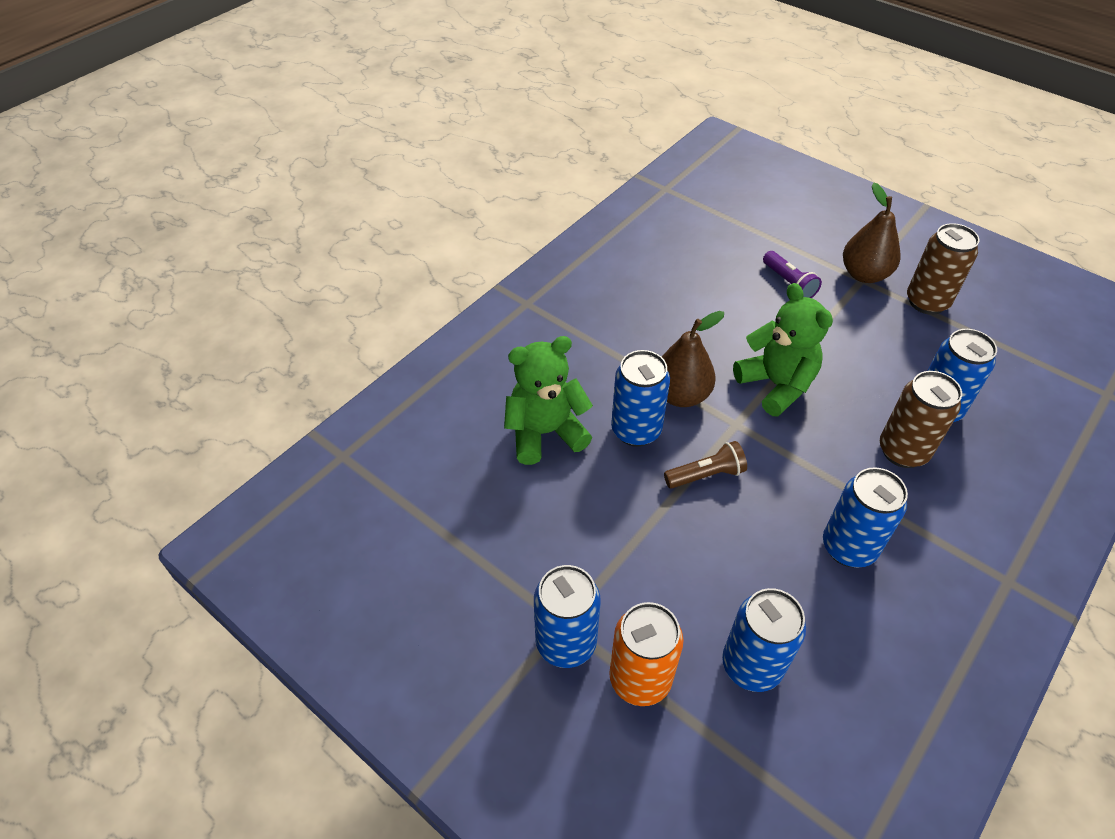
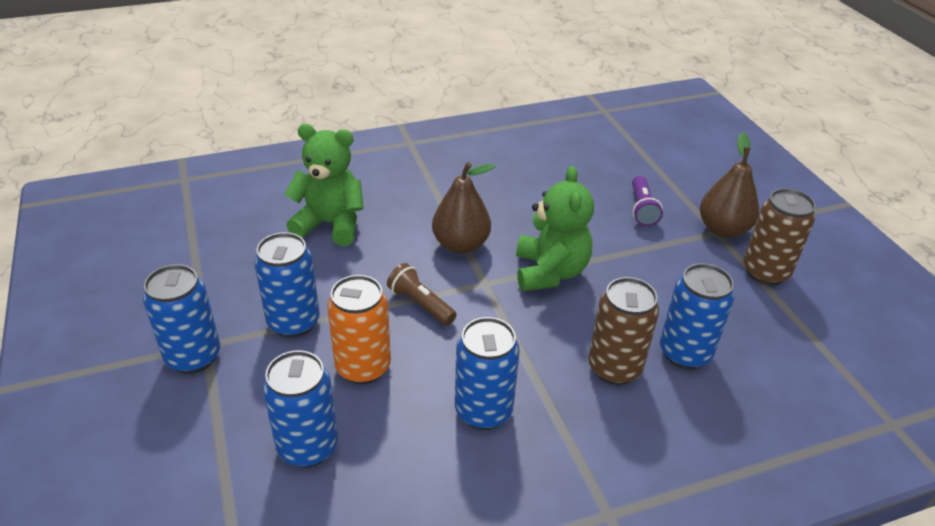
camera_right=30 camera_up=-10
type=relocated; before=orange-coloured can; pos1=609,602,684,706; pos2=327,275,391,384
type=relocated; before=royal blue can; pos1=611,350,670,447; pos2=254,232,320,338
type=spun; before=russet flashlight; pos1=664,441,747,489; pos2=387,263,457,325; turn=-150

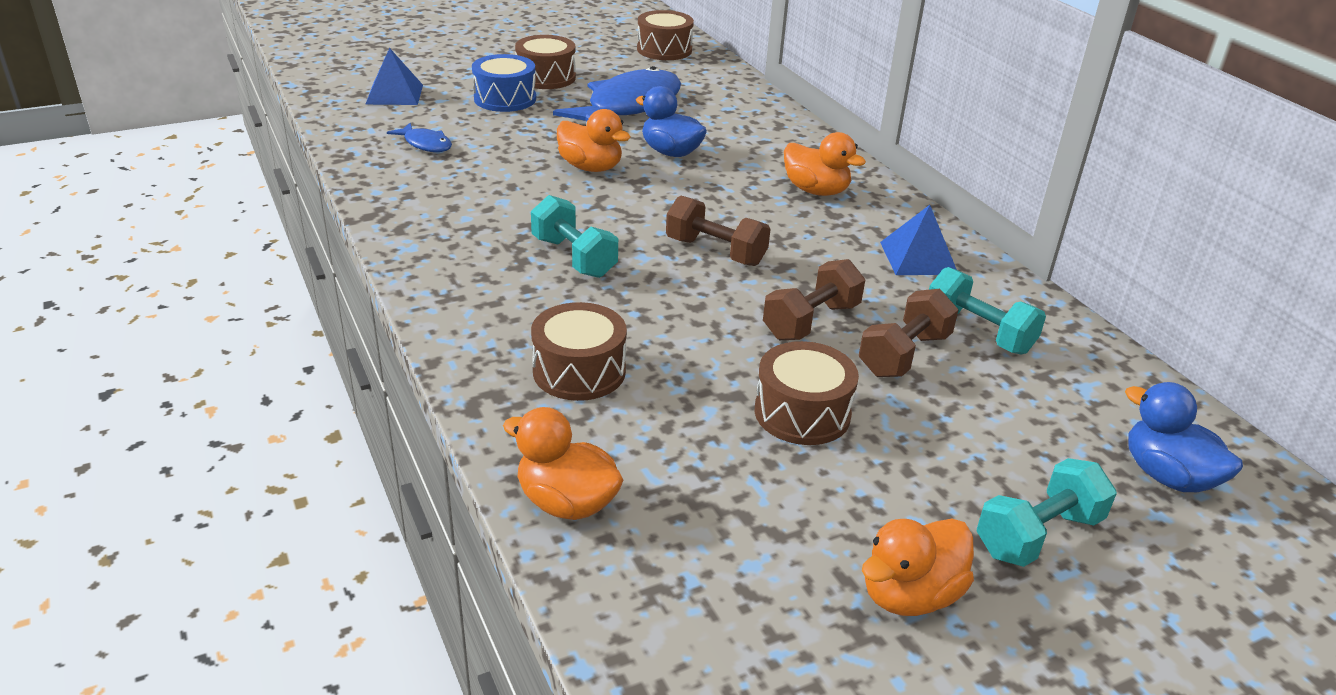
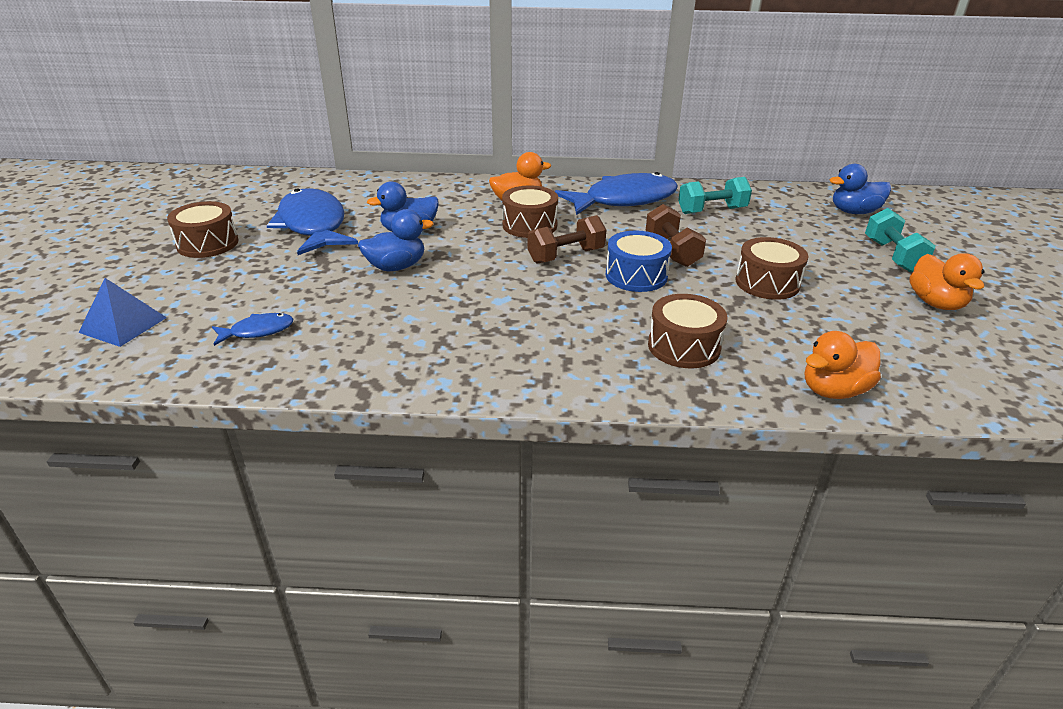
camera_right=-60 camera_up=0
type=relocated; before=royal blue toy drum; pos1=472,54,536,112; pos2=606,231,672,292
type=missing; before=teal hand weight; pos1=531,195,618,278
type=colour; before=orange-coloured toy duck; after=royal blue toy duck; pos1=557,109,630,172; pos2=358,209,434,271
type=relocated; before=russet toy drum; pos1=637,10,694,60; pos2=502,186,558,238
type=missing; before=russet hand weight; pos1=859,289,959,377
type=exchanged; before=royal blue pyramid; after=royal blue toy fish; pos1=880,205,957,275; pos2=555,172,678,215

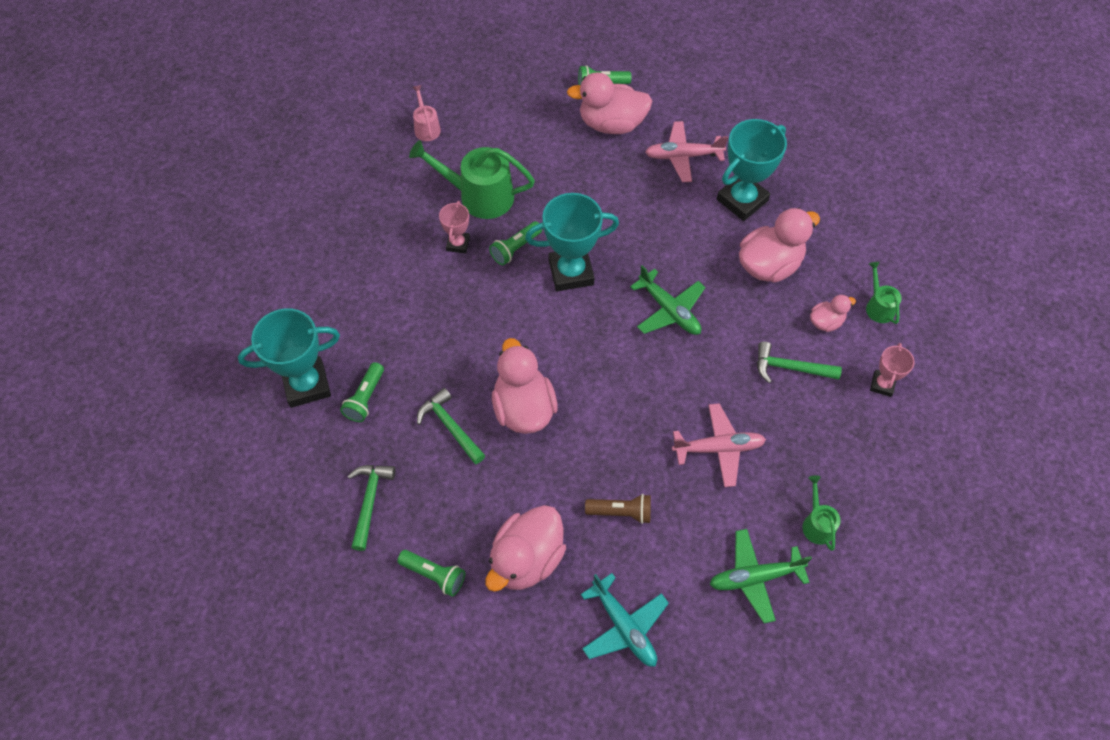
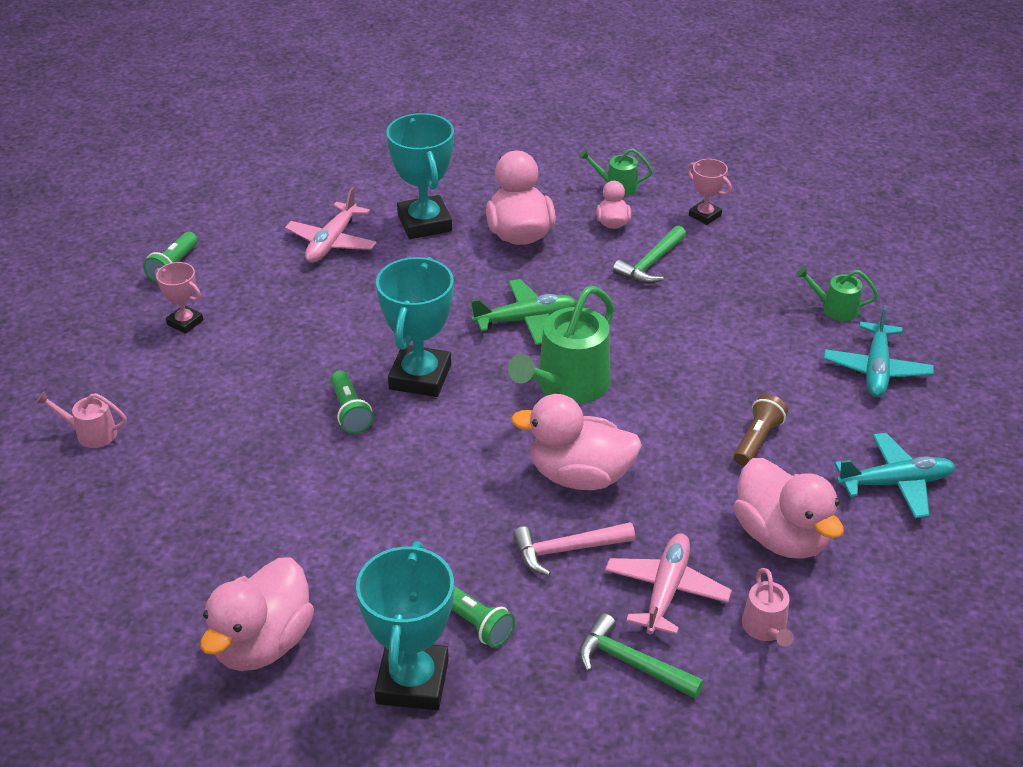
camera_right=-65 camera_up=-20
type=exchanged; before=leaf-green flashlight; after=pink watering pot; pos1=397,550,465,597; pos2=742,568,794,647
type=relocated; before=leaf-green watering pot; pos1=409,140,535,219; pos2=508,286,614,404
type=colour; before=leaf-green claw hammer; after=pink claw hammer; pos1=417,388,486,464; pos2=513,522,635,576
type=relocated; before=pink trophy; pos1=439,201,470,253; pos2=155,262,203,334
type=relocated; before=pink toy duck; pos1=567,72,652,134; pos2=200,557,314,671
type=relocated; before=pink plane; pos1=672,403,766,487; pos2=605,533,732,635
type=colour; before=leaf-green plane; after=teal plane; pos1=710,529,812,623; pos2=824,305,934,397

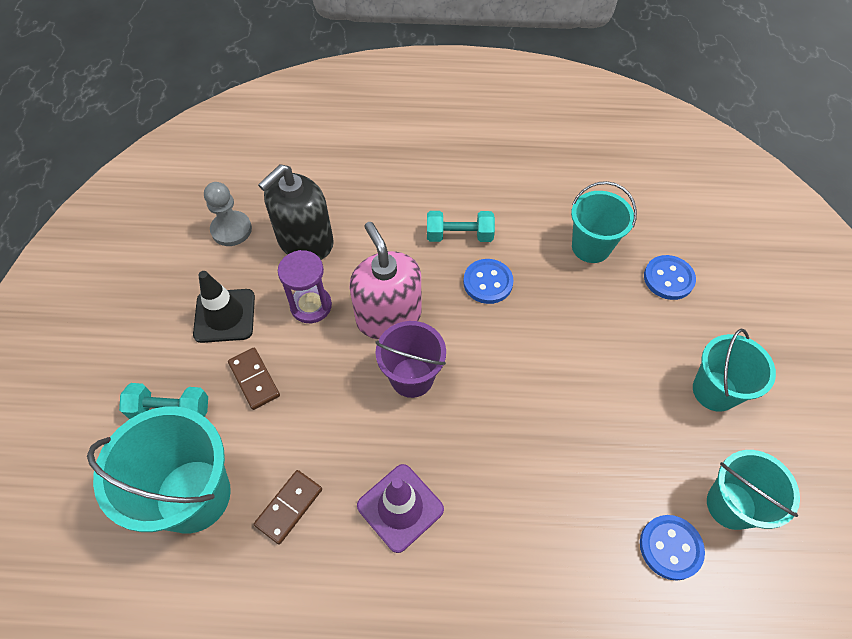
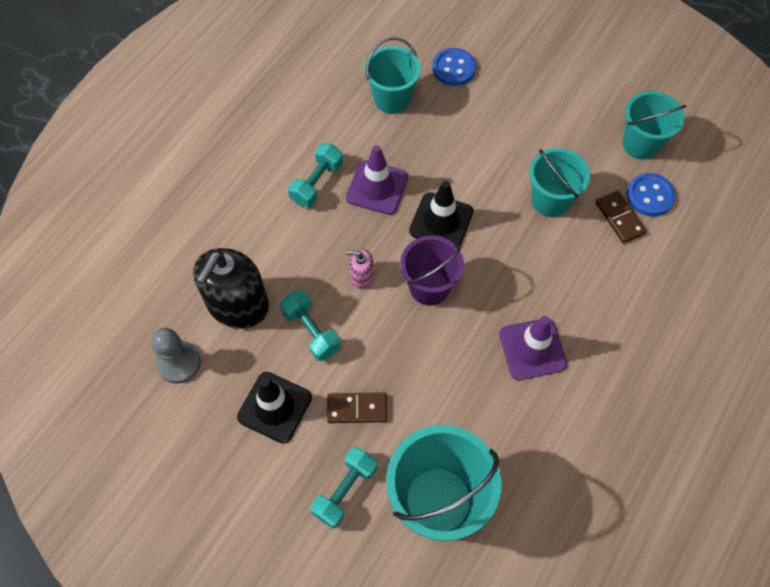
camera_right=-60 camera_up=5
type=relocated; before=russet domino piece; pos1=254,470,322,545; pos2=595,190,646,243
type=spun; before=black soap dispenser; pos1=258,164,334,260; pos2=193,248,269,329; turn=45
type=exchanged; before=violet sandglass; after=teal hand weight; pos1=278,250,332,323; pos2=280,290,341,361
type=size; before=pink soap dispenser; pos1=350,222,422,340; pos2=346,249,374,288; scale=0.45
type=exchanged; before=royal blue sewing button; after=violet road cone; pos1=463,259,514,304; pos2=346,145,408,215
type=relocated; before=teal bucket; pos1=693,329,776,412; pos2=529,148,590,217
type=appeared; after=black road cone; pos2=409,181,474,246

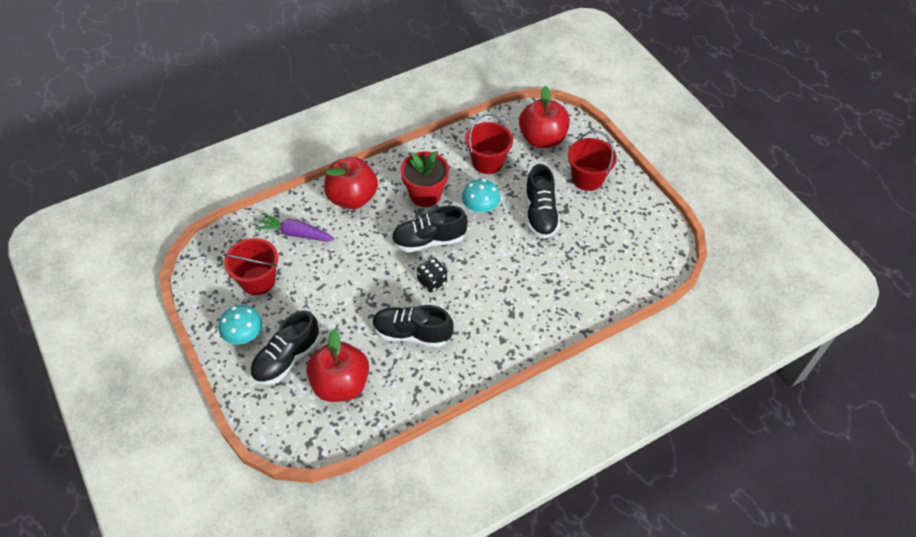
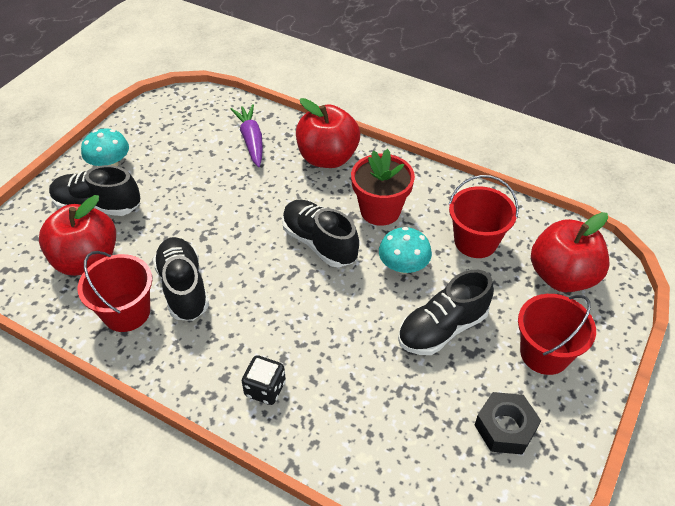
camera_right=60 camera_up=-5
type=relocated; before=crimson bucket; pos1=223,238,278,295; pos2=78,251,152,332
type=relocated; before=black dice; pos1=417,258,447,292; pos2=242,355,286,405
type=appeared; after=black hexagon nut; pos2=475,392,541,455

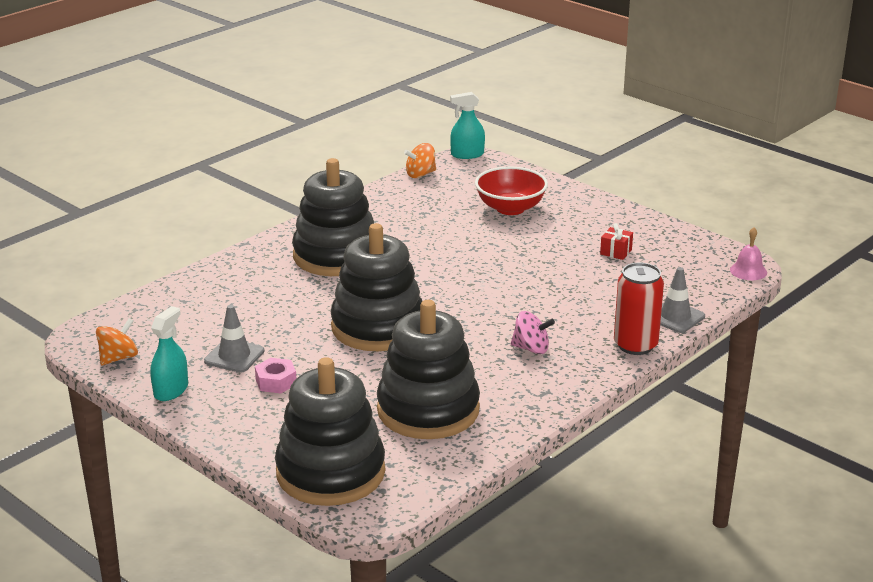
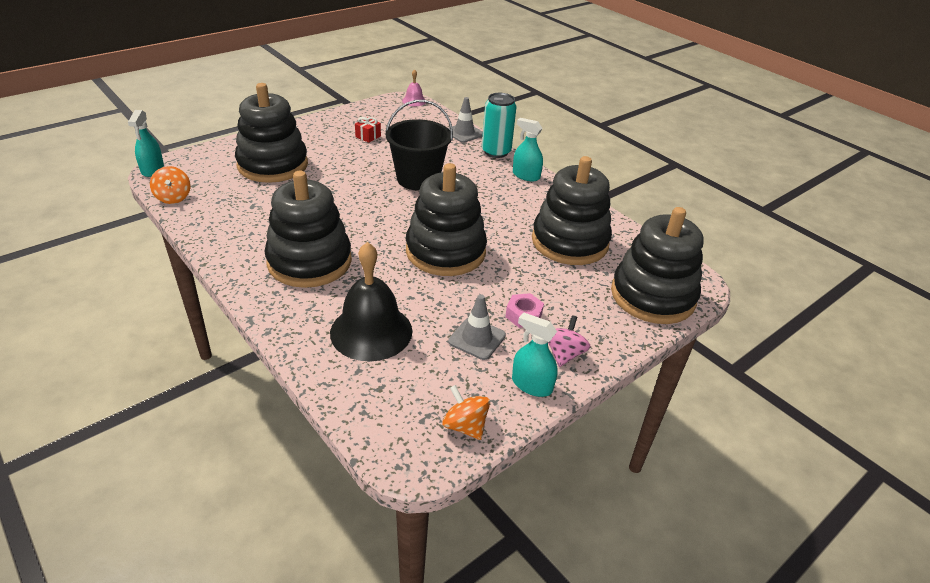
camera_right=-85 camera_up=10
type=exchanged; before=crimson serving bowl; after=black stacking rings; pos1=475,166,548,215; pos2=235,83,308,183
type=relocated; before=pink toy top; pos1=511,311,555,354; pos2=548,315,591,367
type=colour; before=crimson can; after=teal can; pos1=614,263,664,355; pos2=482,93,516,158
type=appeared; after=black bell; pos2=330,242,412,361
type=appeared; after=black bucket; pos2=385,100,453,191
type=appeared; after=teal sprayer; pos2=513,118,543,181

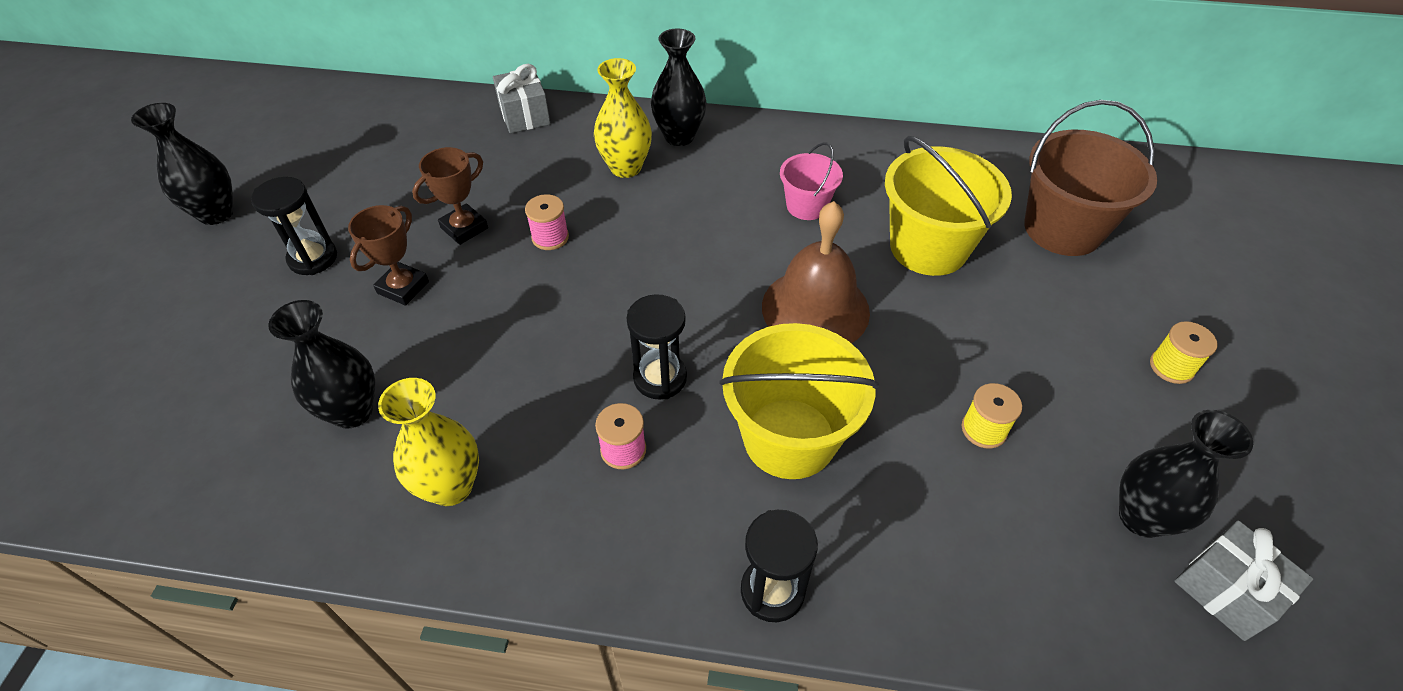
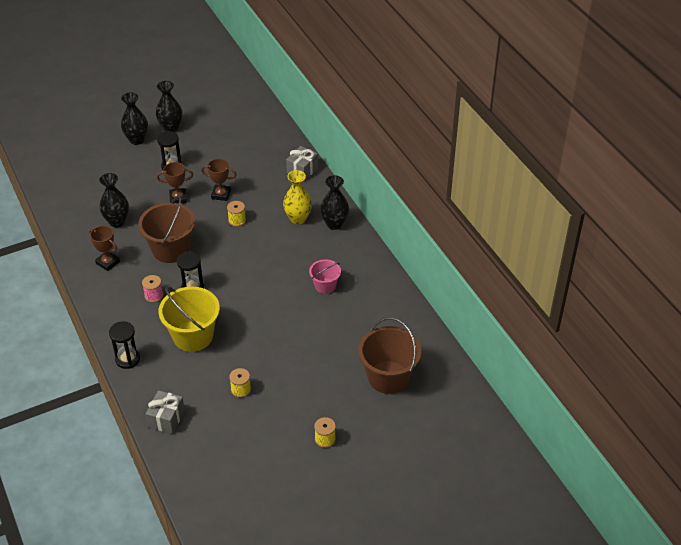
camera_right=55 camera_up=-5
type=exchanged; before=bright yellow vase; after=russet trophy; pos1=378,378,479,506; pos2=89,226,120,271
type=colour; before=pink spool; after=bright yellow spool; pos1=525,194,569,250; pos2=227,201,246,227
type=missing; before=russet bell; pos1=762,201,870,343
type=missing; before=bright yellow bucket; pos1=885,136,1012,276
type=relocated; before=black vase; pos1=1119,410,1253,538; pos2=121,92,148,145
type=relocated; before=grey present; pos1=1174,520,1313,641; pos2=146,390,185,434
type=appeared; after=russet bucket; pos2=138,195,195,263

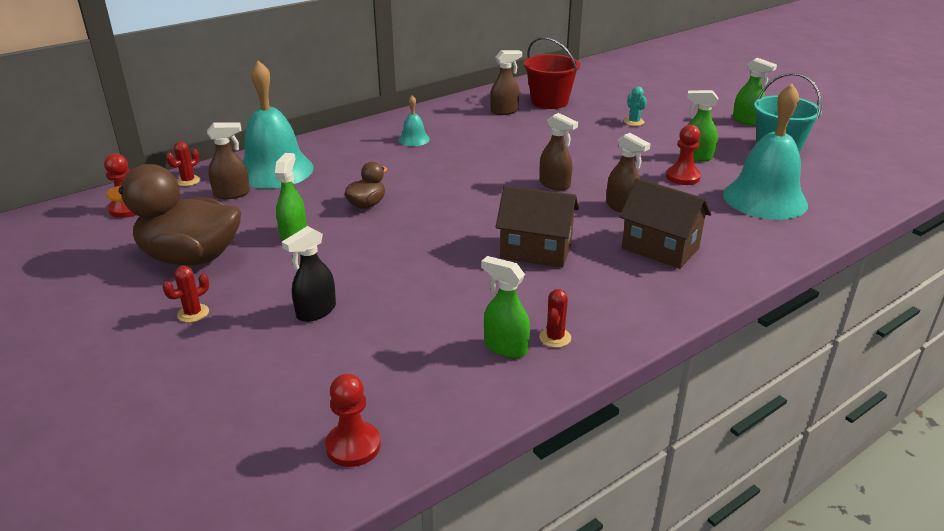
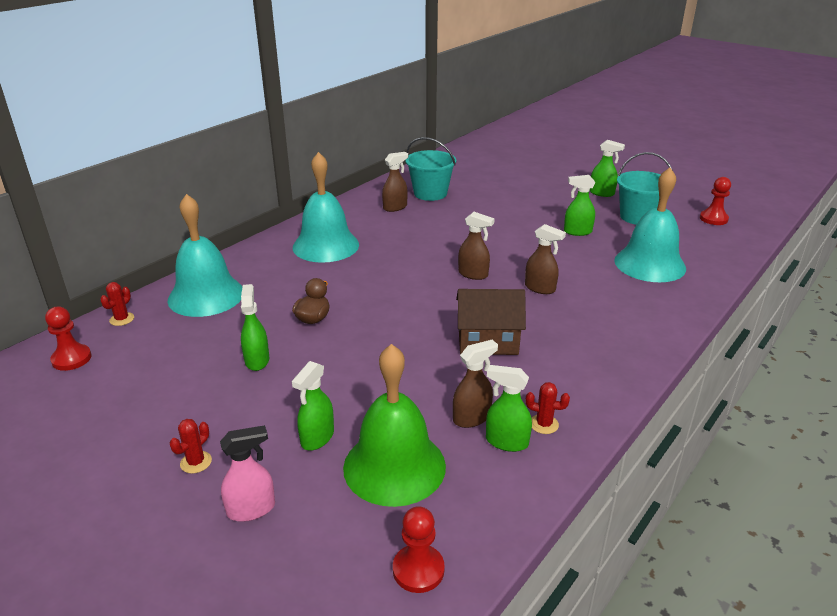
camera_right=-15 camera_up=0
type=missing; before=russet toy duck; pos1=106,164,241,266
type=relocated; before=russet sprayer; pos1=207,122,250,199; pos2=453,340,498,428
type=colour; before=black sprayer; after=leaf-green sprayer; pos1=282,226,336,322; pos2=292,361,334,451
type=size; before=teal bell; pos1=398,95,430,146; pos2=292,152,359,263; scale=2.24
type=colour; before=crimson bucket; after=teal bucket; pos1=524,37,580,109; pos2=405,137,456,201
type=spun; before=crimson cactus; pos1=539,289,571,348; pos2=526,382,570,434; turn=-75
type=missing; before=russet toy house; pos1=619,178,711,269
type=missing; before=teal cactus; pos1=624,87,647,126
type=relocated; before=crimson chess pawn; pos1=666,125,701,185; pos2=700,177,731,225
type=appeared; after=pink sprayer; pos2=220,425,275,522
type=appeared; after=leaf-green bell; pos2=343,344,446,507

